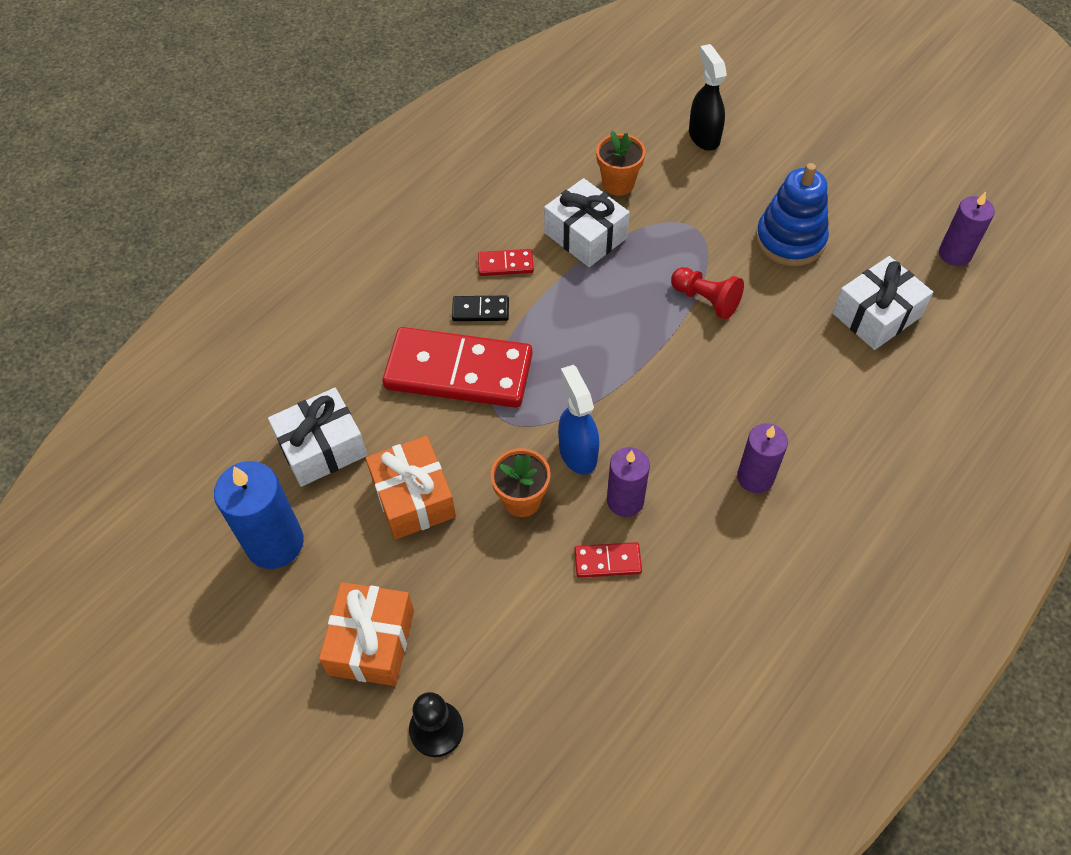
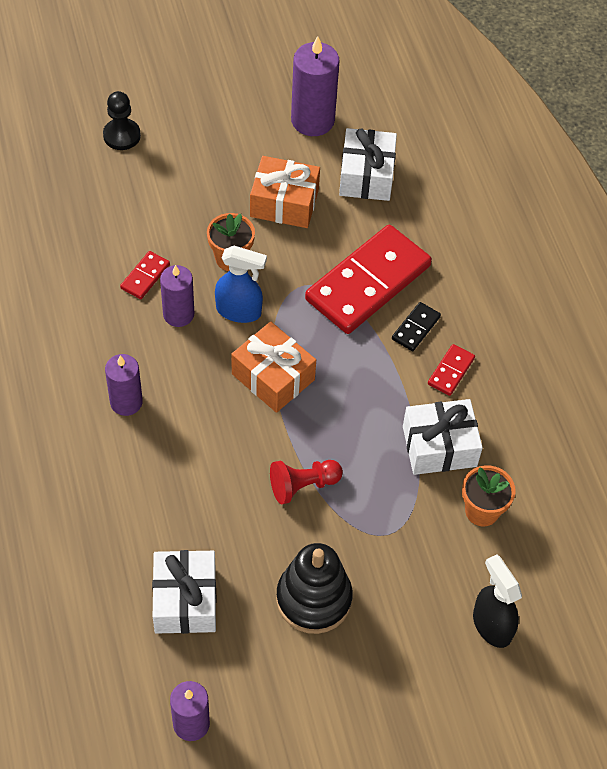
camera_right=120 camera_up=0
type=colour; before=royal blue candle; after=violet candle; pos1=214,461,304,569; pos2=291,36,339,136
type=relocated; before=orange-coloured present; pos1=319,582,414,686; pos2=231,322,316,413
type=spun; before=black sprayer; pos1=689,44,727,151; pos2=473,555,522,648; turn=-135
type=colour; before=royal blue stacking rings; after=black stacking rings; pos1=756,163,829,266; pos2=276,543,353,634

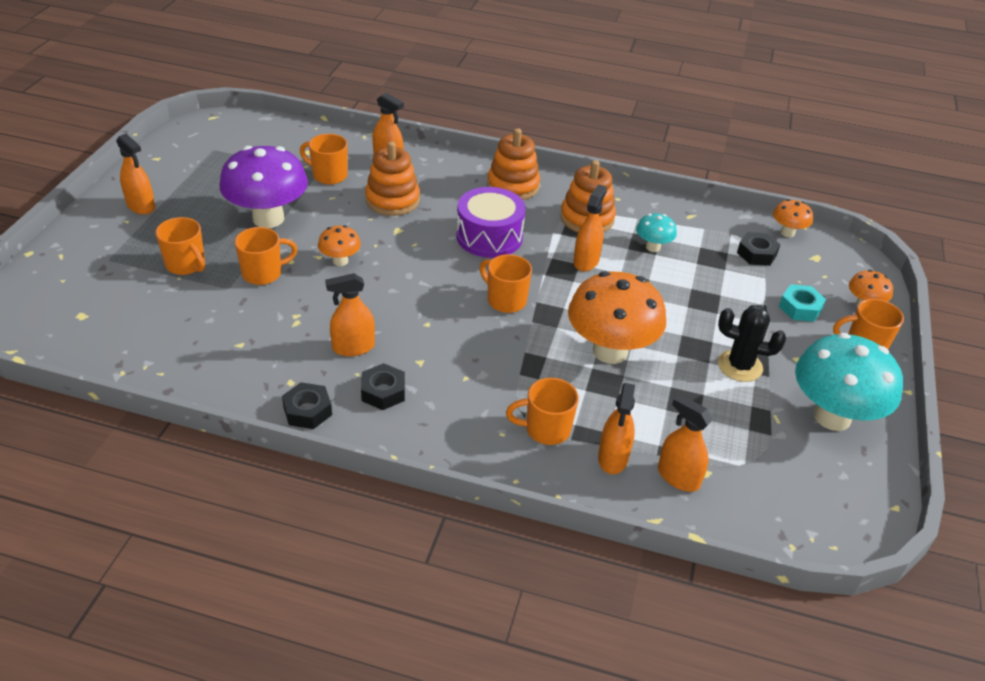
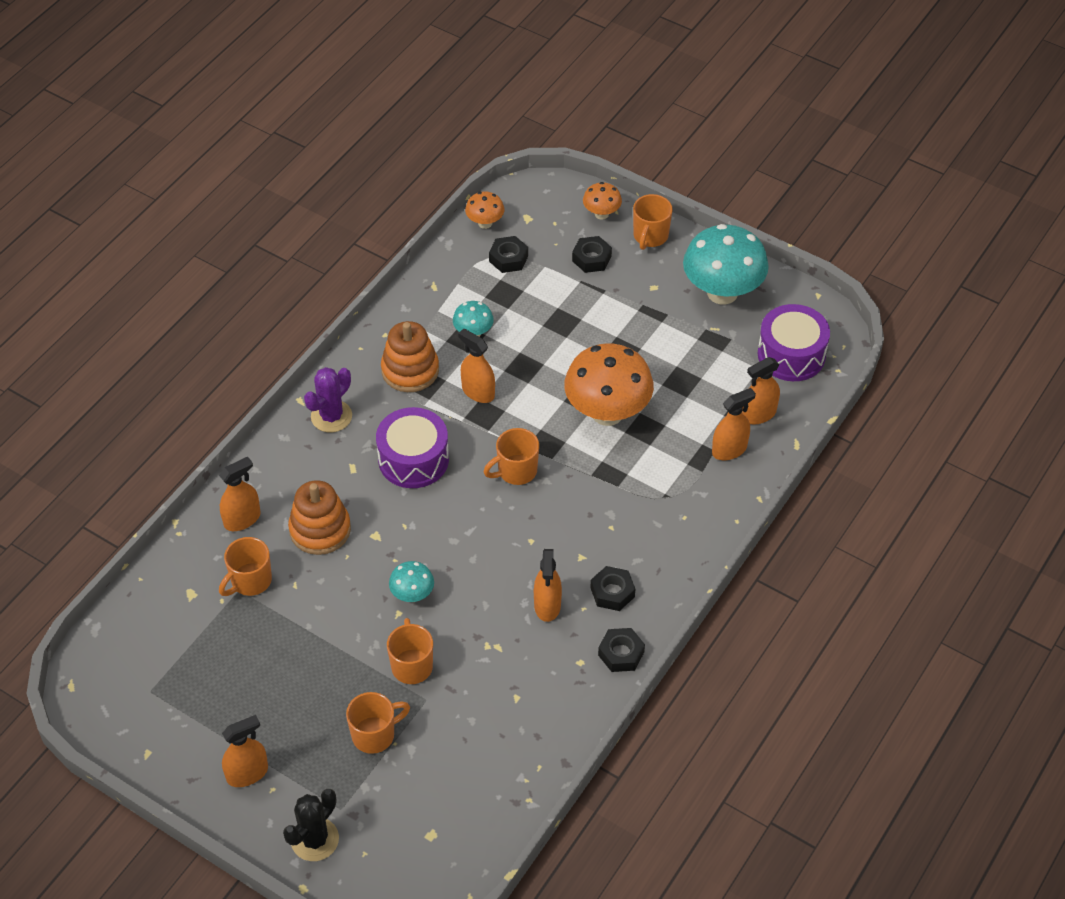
camera_right=-70 camera_up=10
type=missing; before=violet fungus; pos1=219,146,308,228
type=colour; before=orange-coloured fungus; after=teal fungus; pos1=318,225,361,266; pos2=389,561,434,602
type=exchanged; before=orange-coloured stacking rings; after=violet cactus; pos1=487,128,540,200; pos2=304,367,352,432
type=missing; before=orange-coloured coffee mug; pos1=506,378,579,445
type=spun; before=orange-coloured sprayer; pos1=598,383,635,474; pos2=712,388,756,460; turn=-60
type=relocated; before=black cactus; pos1=718,305,786,382; pos2=283,789,339,861
type=colour; before=teal hexagon nut; after=black hexagon nut; pos1=779,284,826,322; pos2=572,236,612,273
type=appeared; after=violet toy drum; pos2=758,304,830,381

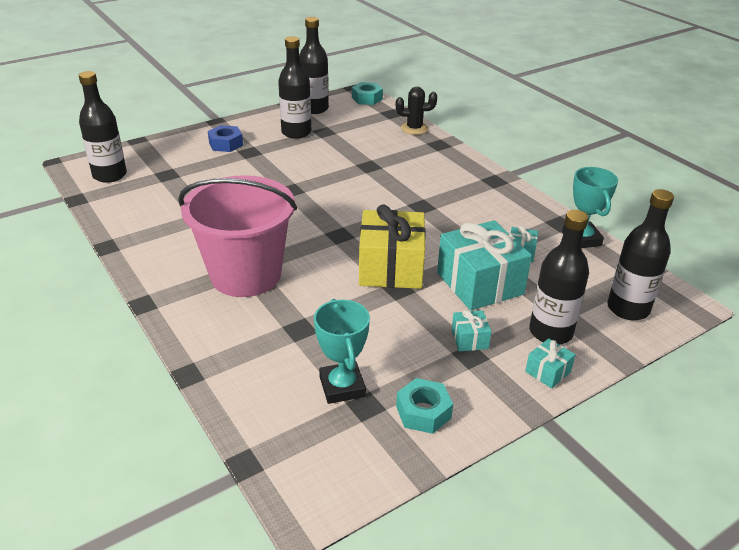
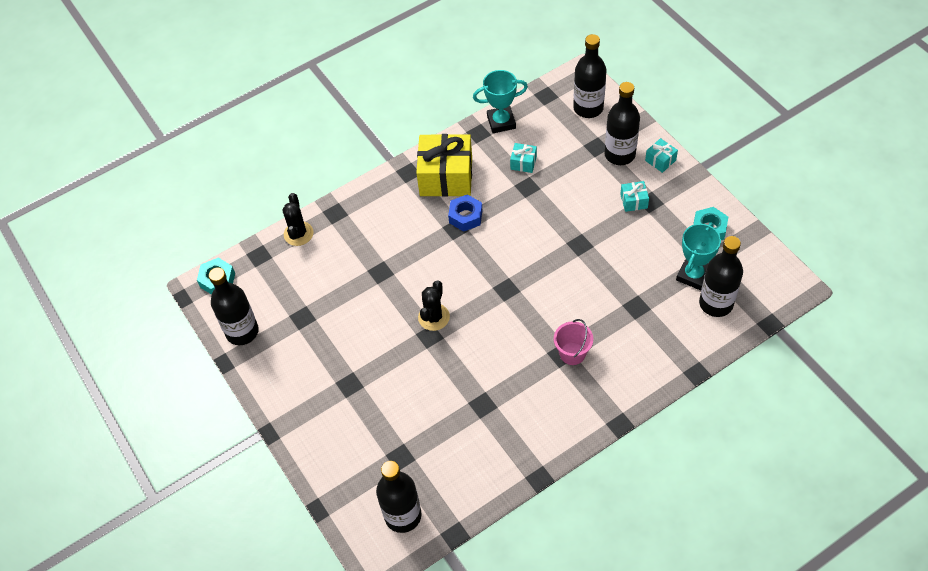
camera_right=-85 camera_up=20
type=size; before=pink bucket; pos1=178,175,297,297; pos2=554,319,593,365; scale=0.43
type=relocated; before=royal blue hexagon nut; pos1=208,125,243,152; pos2=448,194,483,232
type=relocated; before=black bottle; pos1=278,36,311,139; pos2=699,236,743,317
type=spun; before=teal trophy; pos1=314,299,370,404; pos2=676,222,721,290; turn=-45
type=relocated; before=bright yellow present; pos1=359,204,426,289; pos2=416,134,472,197
type=missing; before=teal present; pos1=437,220,532,311
type=appeared; after=black cactus; pos2=418,280,450,331

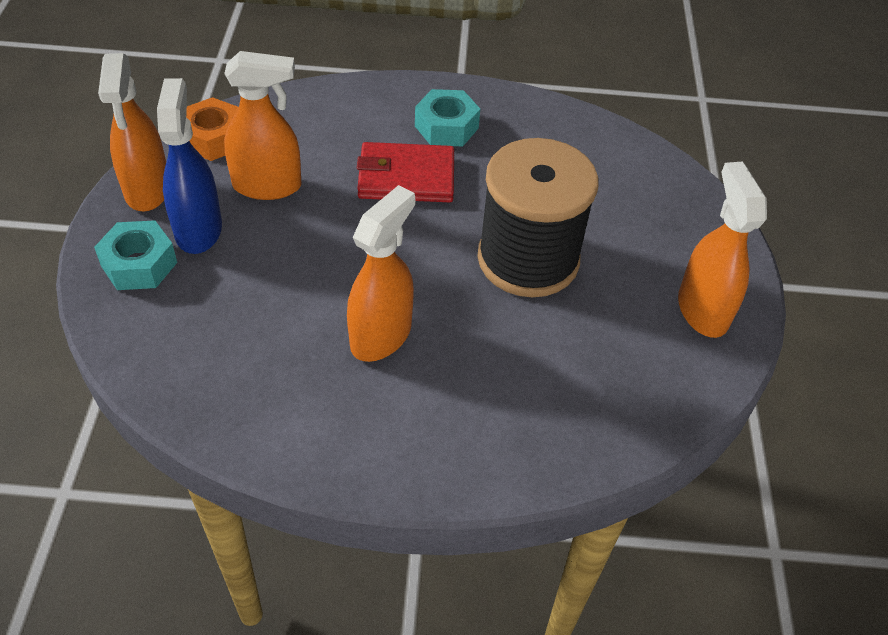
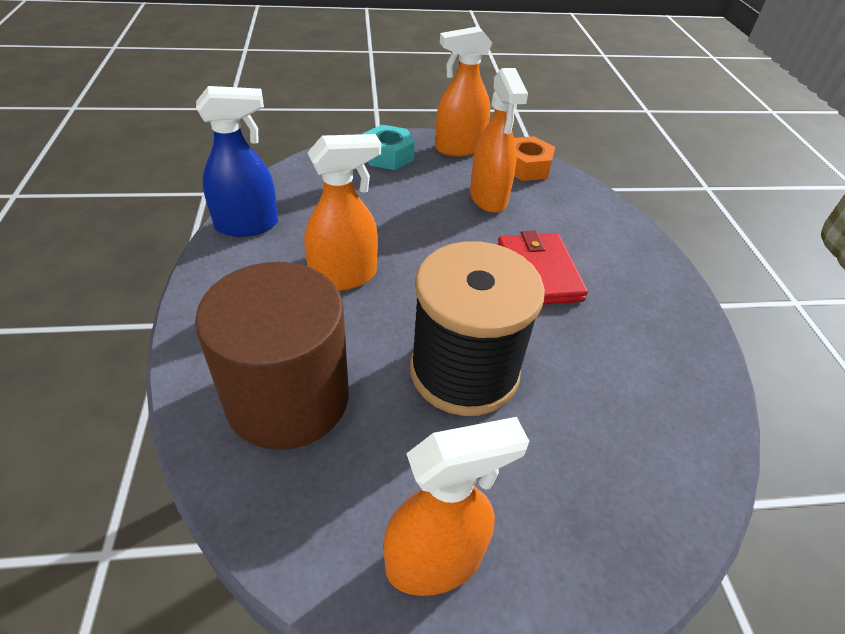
camera_right=80 camera_up=-5
type=relocated; before=royal blue sprayer; pos1=157,78,222,254; pos2=196,86,278,237
type=spun; before=orange-coloured sprayer; pos1=347,185,415,362; pos2=304,134,381,291; turn=-45
type=missing; before=teal hexagon nut; pos1=415,89,480,146
type=appeared; after=russet solid cylinder; pos2=195,262,349,450

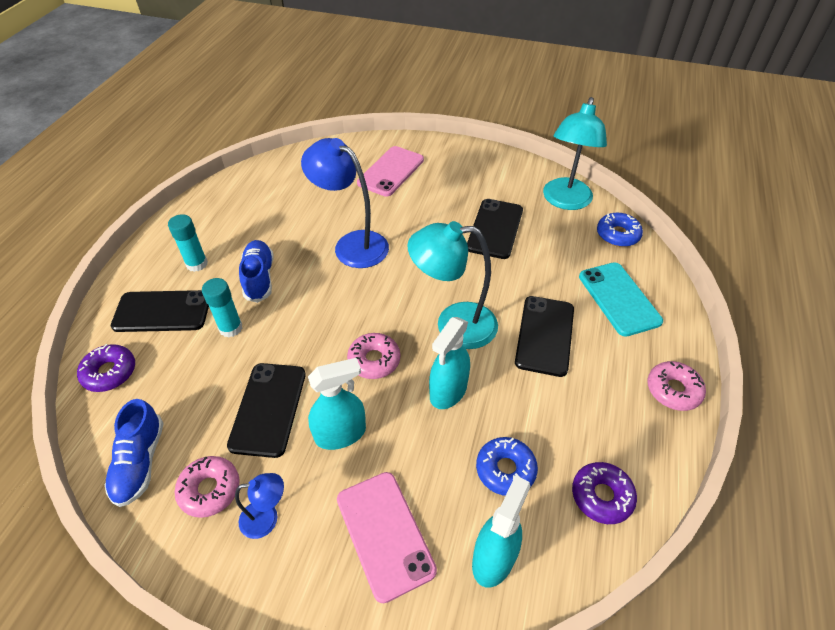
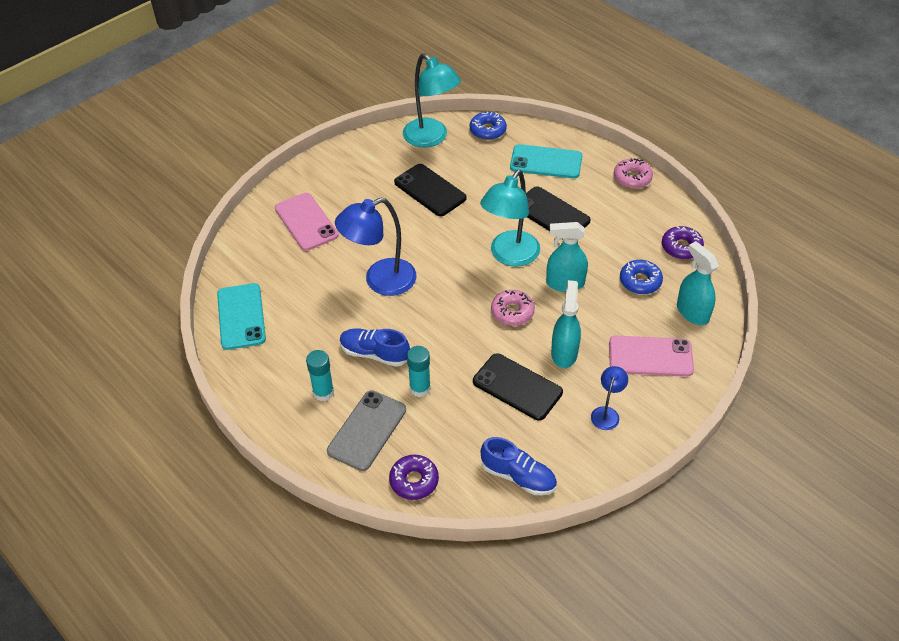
camera_right=-60 camera_up=0
type=colour; before=black mobile phone; after=grey mobile phone; pos1=111,290,209,332; pos2=327,390,406,471
type=missing; before=pink doughnut; pos1=174,456,240,518
type=spun; before=teal sprayer; pos1=429,317,470,409; pos2=546,222,588,292; turn=120
type=appeared; after=teal mobile phone; pos2=217,283,266,350

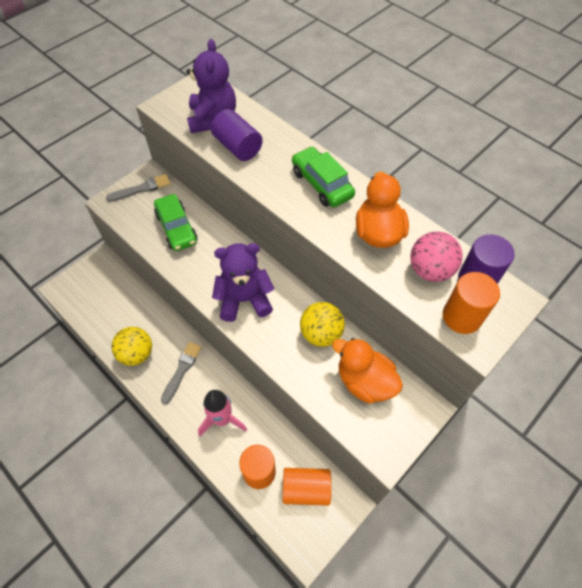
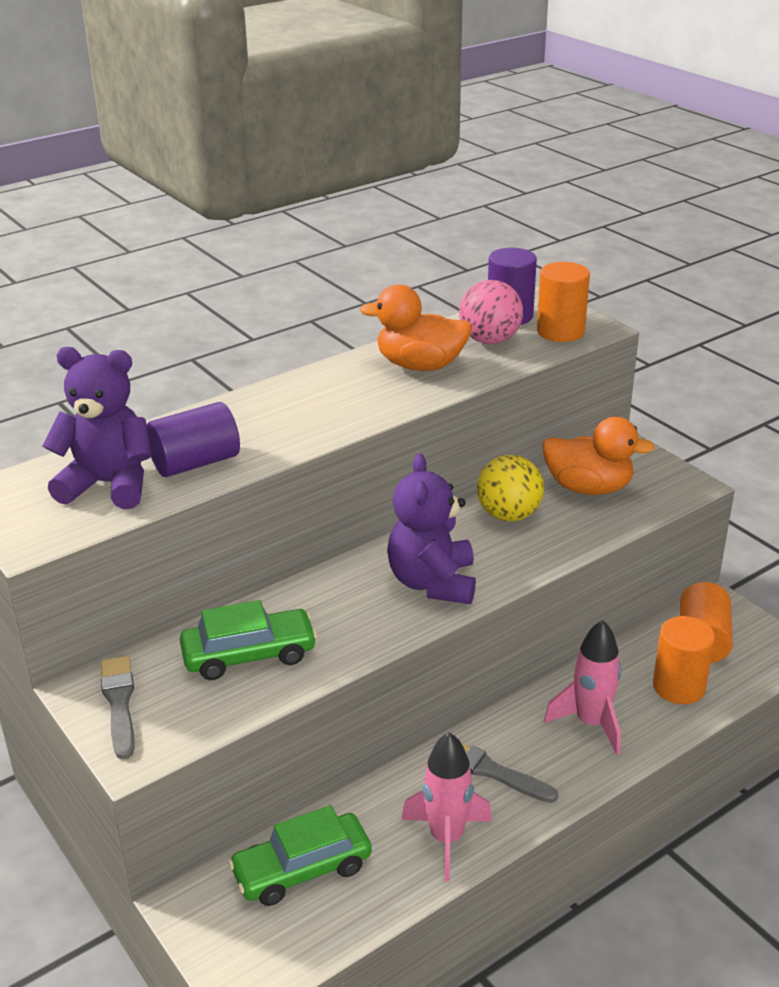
camera_right=-80 camera_up=-25
type=exchanged; before=bright yellow play ball; after=pink toy rocket; pos1=111,327,152,366; pos2=401,732,492,882
type=relocated; before=leaf-green car; pos1=292,146,355,207; pos2=228,805,372,906
type=spun; before=orange-coloured toy duck; pos1=332,338,403,404; pos2=542,417,655,495; turn=-120

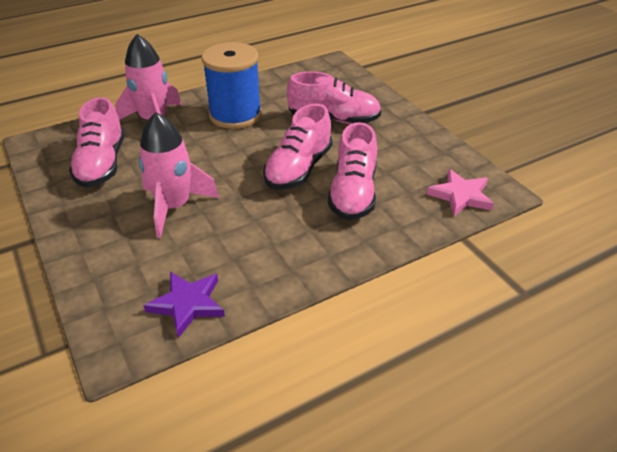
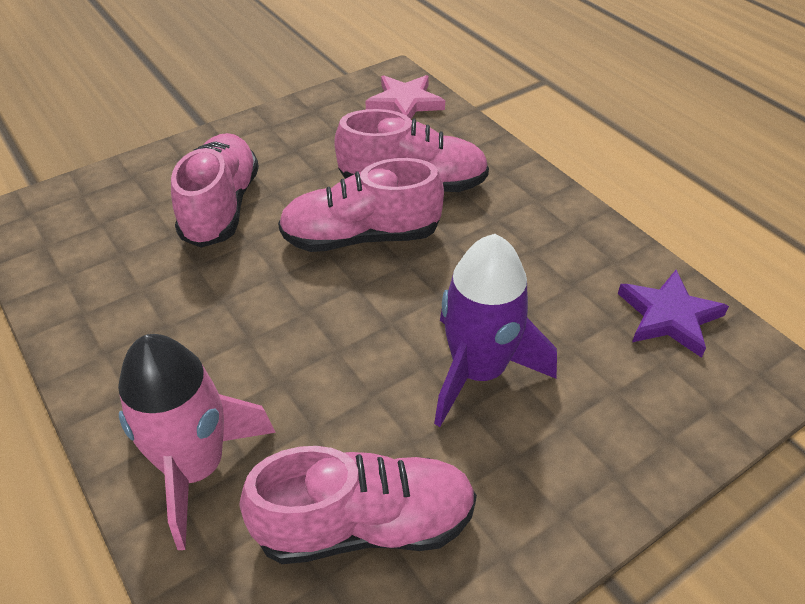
camera_right=-95 camera_up=5
type=colour; before=pink toy rocket; after=violet toy rocket; pos1=138,112,219,238; pos2=434,234,557,427
type=missing; before=royal blue spool; pos1=201,42,262,129
type=spun; before=pink lace-up shoe; pos1=263,104,333,190; pos2=278,158,444,252; turn=150

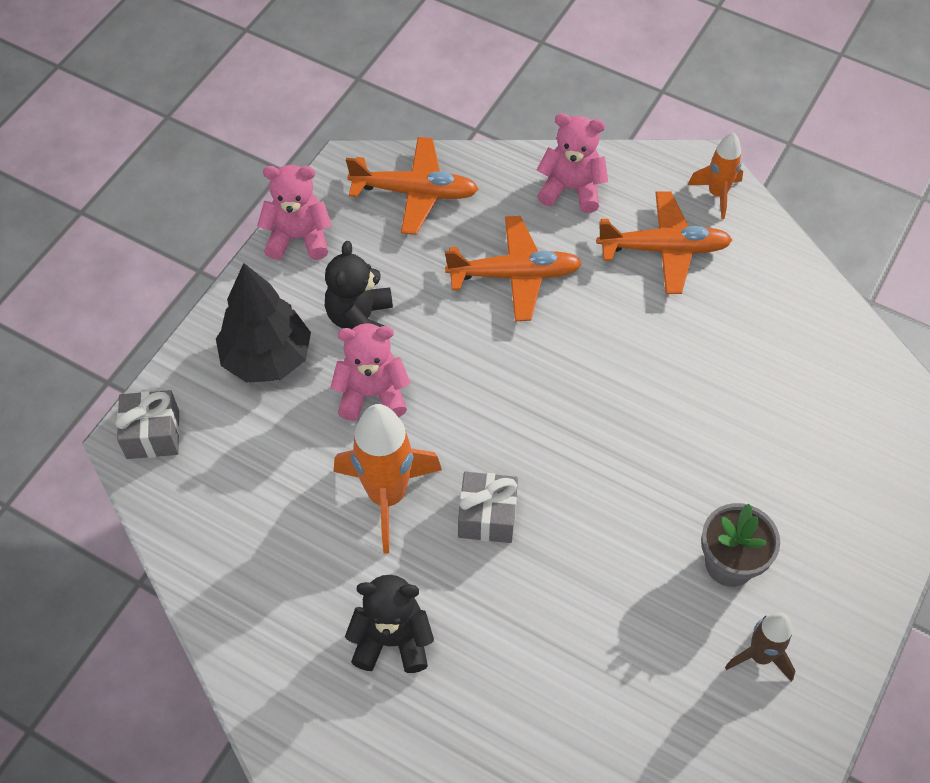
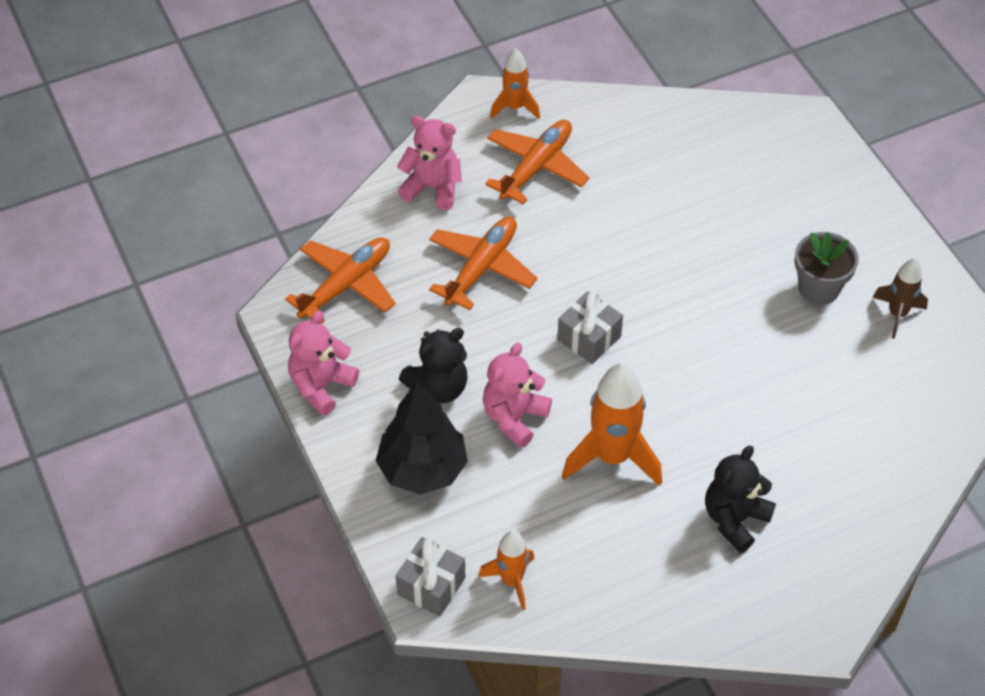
camera_right=-55 camera_up=-5
type=spun; before=black stuffed bear; pos1=325,241,393,329; pos2=399,328,468,403; turn=-75
type=relocated; before=grey present; pos1=458,472,518,543; pos2=557,291,623,364
type=spun; before=pink stuffed bear; pos1=537,113,608,213; pos2=397,116,462,210; turn=60
type=appeared; after=orange-coloured toy rocket; pos2=478,530,534,610

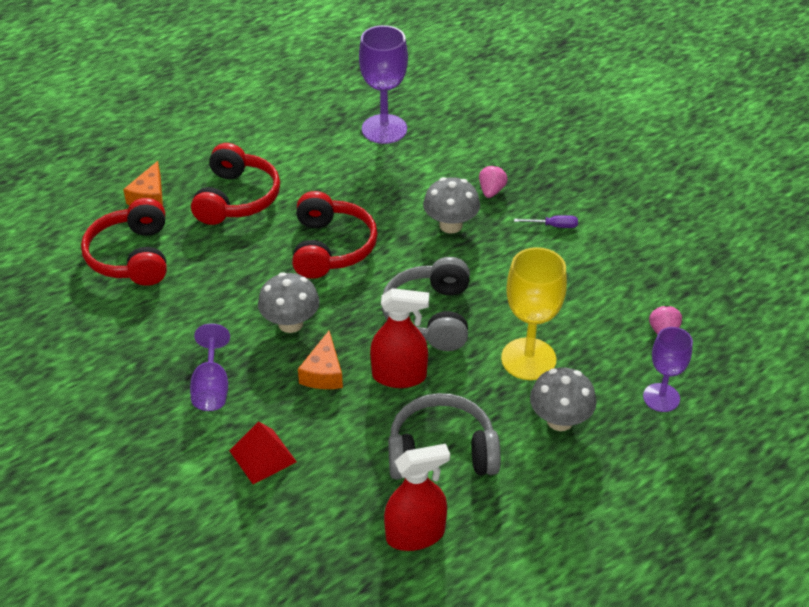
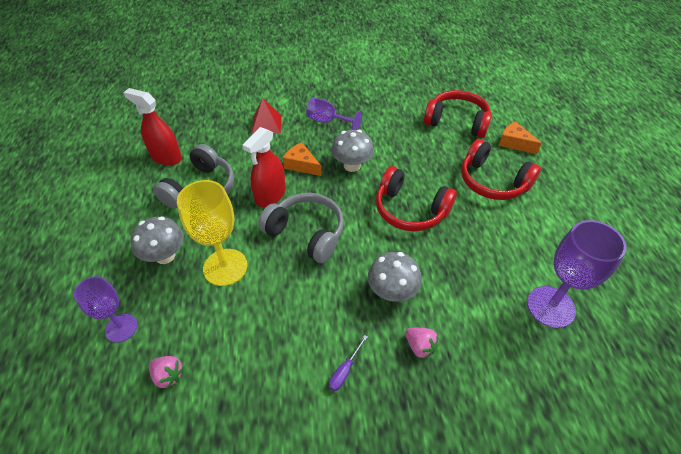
camera_right=120 camera_up=5
type=spun; before=crimson sprayer; pos1=384,444,450,551; pos2=123,88,182,166; turn=105

